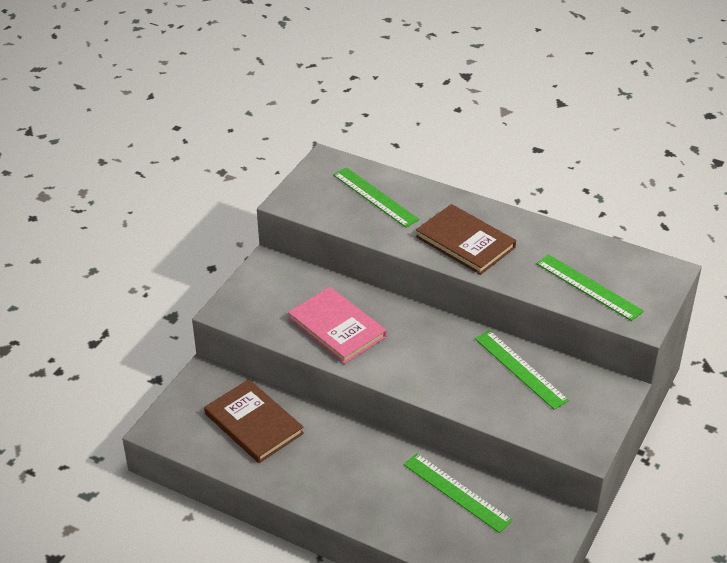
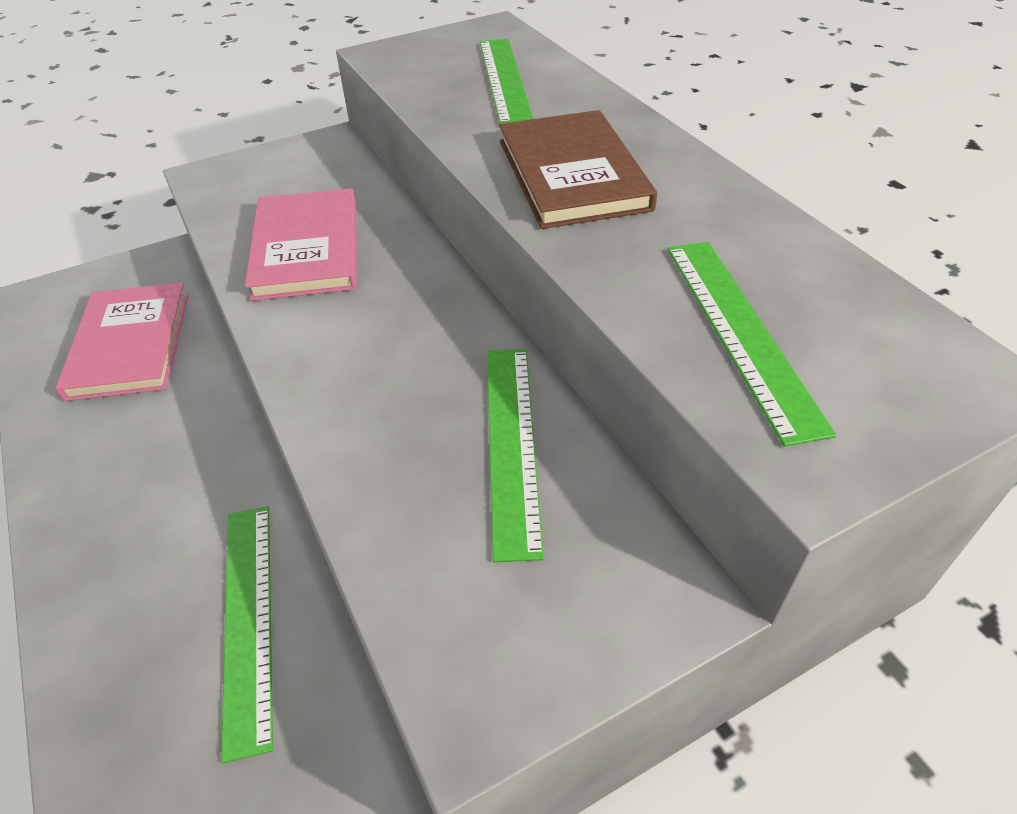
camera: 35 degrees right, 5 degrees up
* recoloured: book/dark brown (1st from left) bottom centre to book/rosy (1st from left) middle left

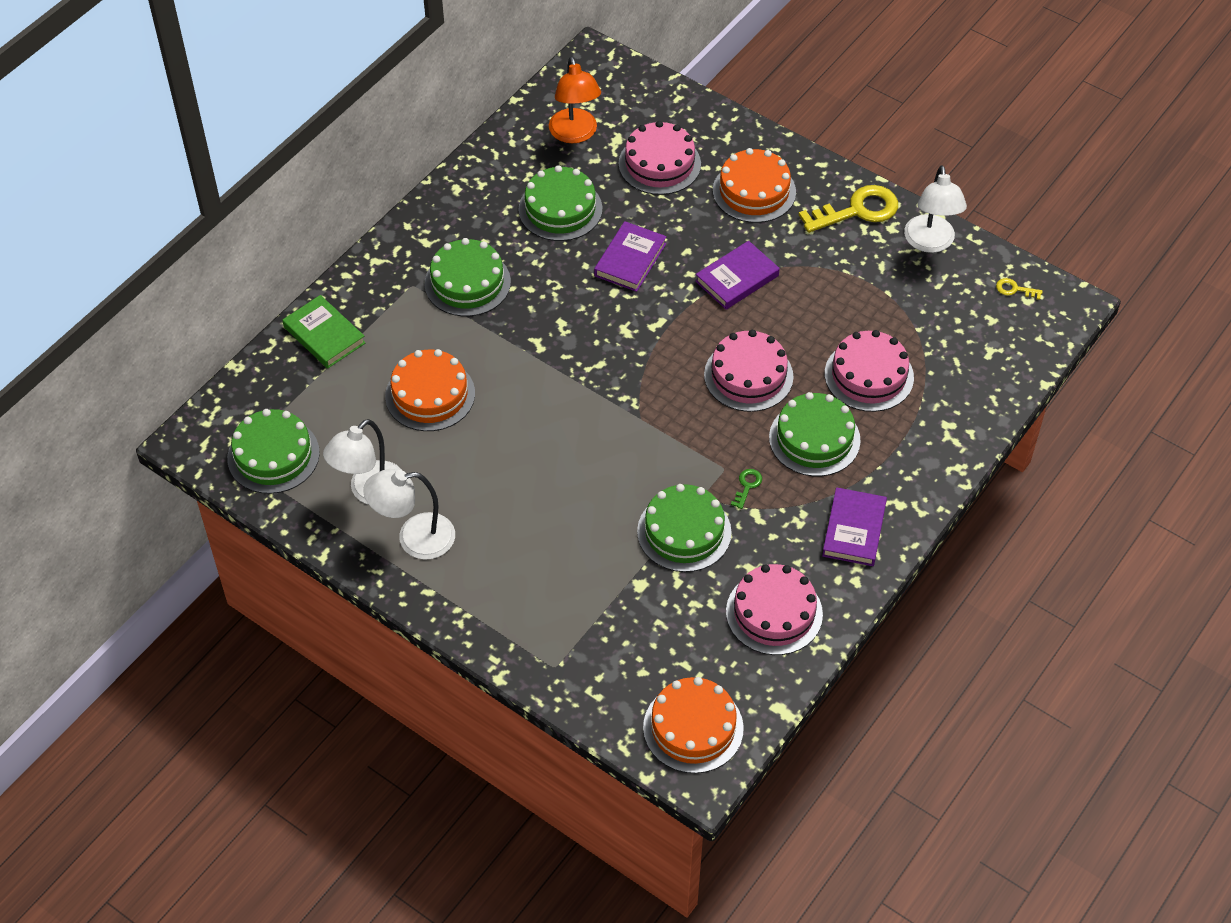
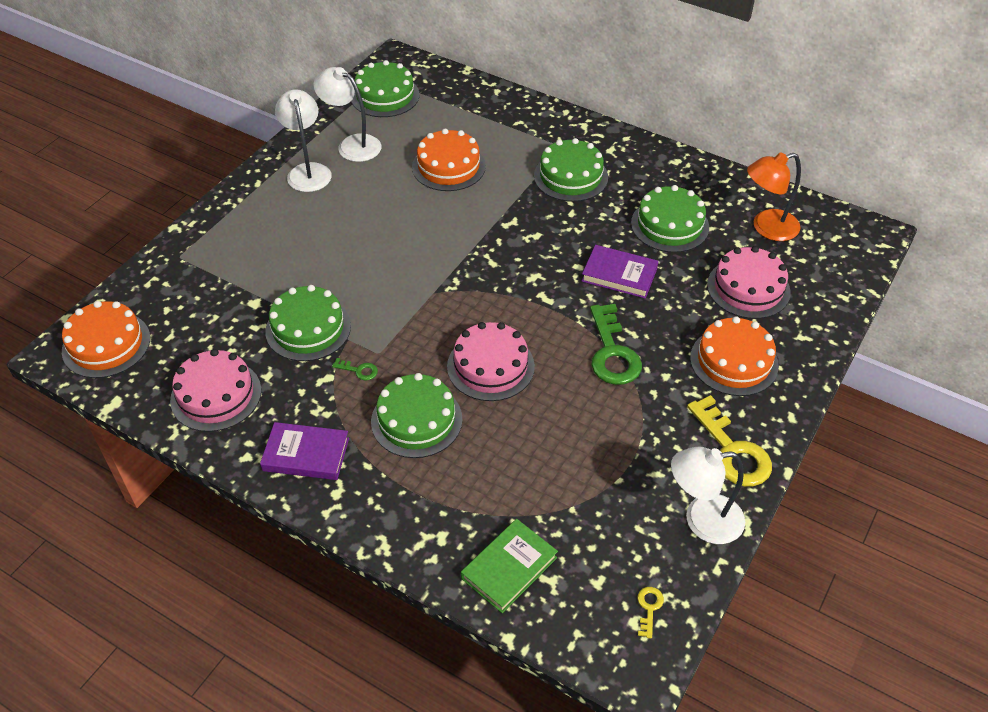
camera: 85 degrees right, 5 degrees down
* replaced: book/purple (2nd from left) top centre to key/leaf-green (2nd from left) centre
* moved: book/leaf-green middle left to bottom centre
* removed: cake/rosy (4th from left) middle right

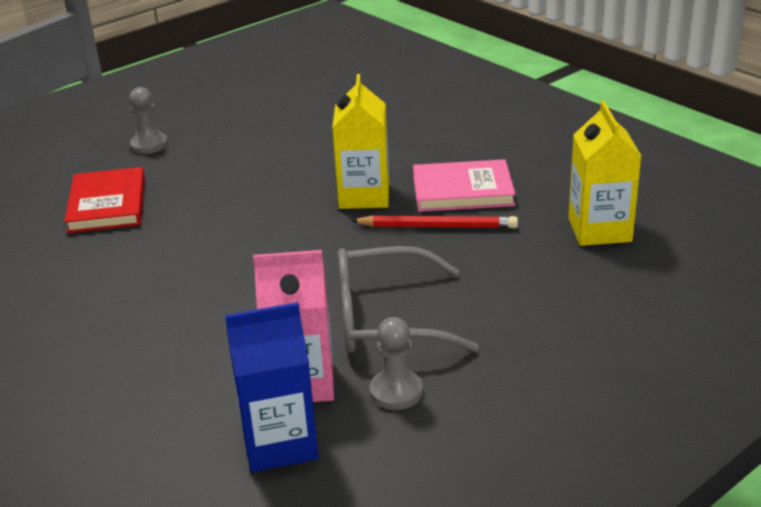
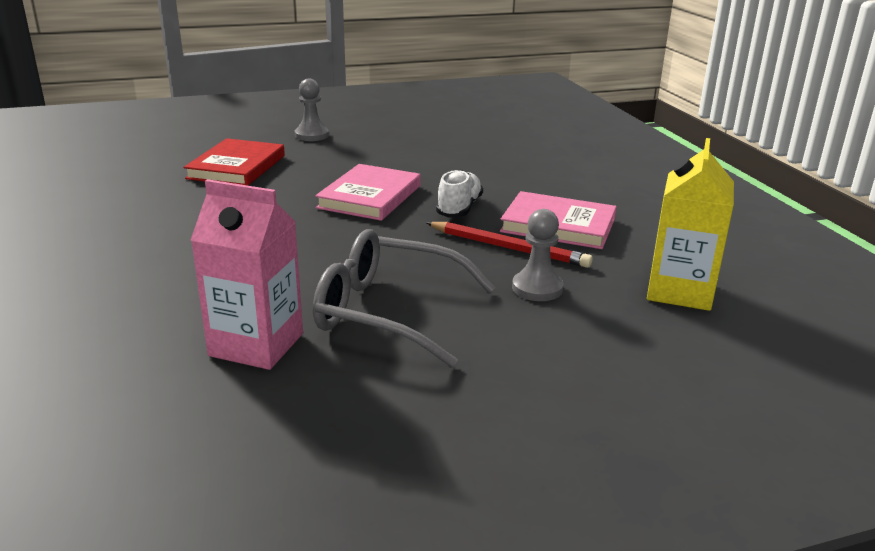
camera: 20 degrees right, 5 degrees down
* replaced: milk carton/bright yellow (1st from left) top centre to shoe/white centre
* removed: milk carton/blue bottom centre
* moved: pawn/gray (2nd from left) bottom centre to centre
* added: book/rosy (1st from left) centre

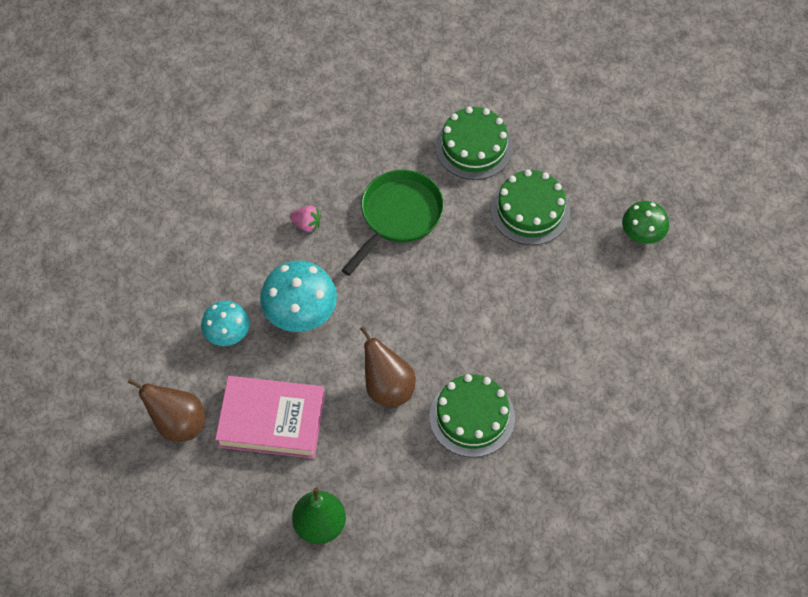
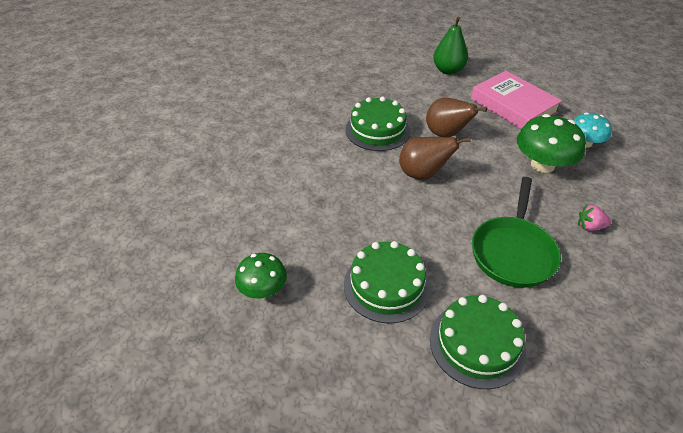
camera: 165 degrees right, 15 degrees down
* recoloured: toadstool/turquoise (2nd from left) centre to toadstool/leaf-green (2nd from left) top right
* turned: book/rosy bottom centre = top right 60 degrees clockwise
* moved: pear fruit/dark brown (1st from left) bottom left to centre

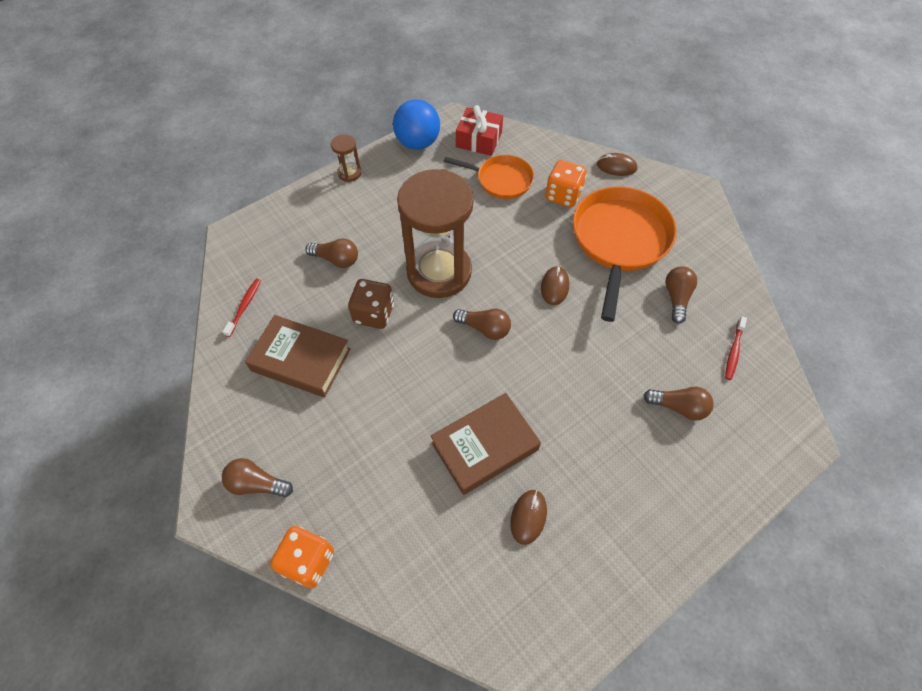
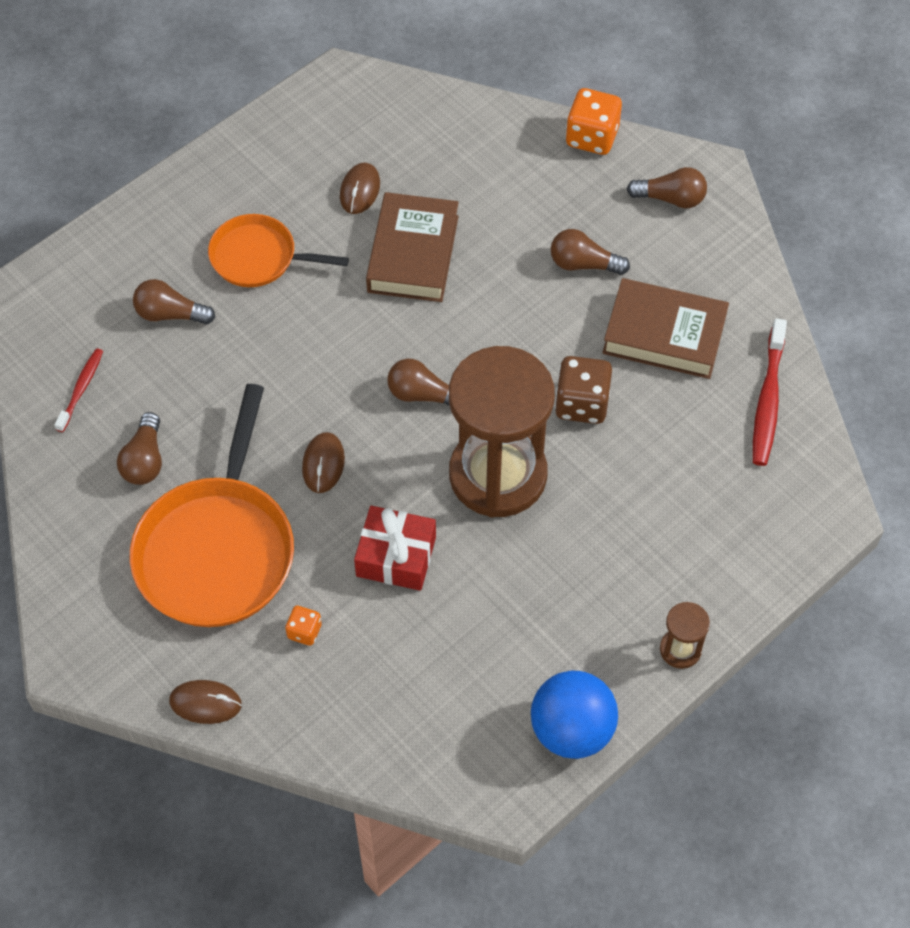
camera: 175 degrees right, 0 degrees up
* moved: wrapped gift/crimson top centre to centre
* moved: skillet/orange (1st from left in the first image) top centre to skillet/orange (2nd from left) top left
* resized: dice/orange (2nd from left in the first image) top centre = bottom left x0.53
* moved: lightbulb/dark brown (2nd from left in the first image) centre to lightbulb/dark brown (4th from left) top centre
* resized: toothbrush/crimson (1st from left in the first image) middle left = middle right x1.64
* turned: book/dark brown (2nd from left in the first image) centre = top centre 45 degrees counterclockwise

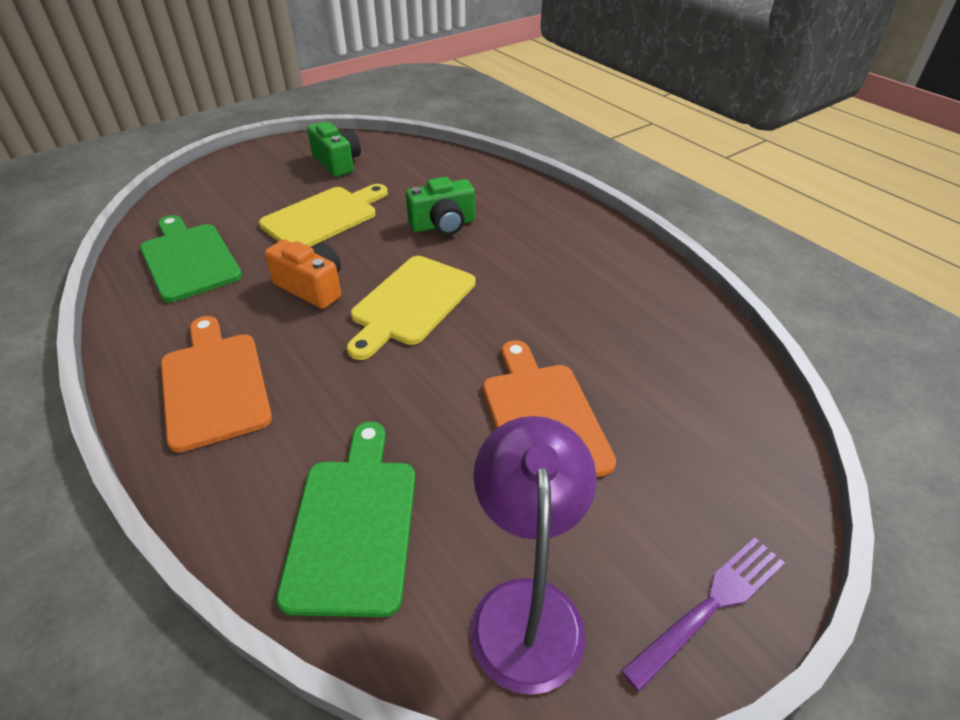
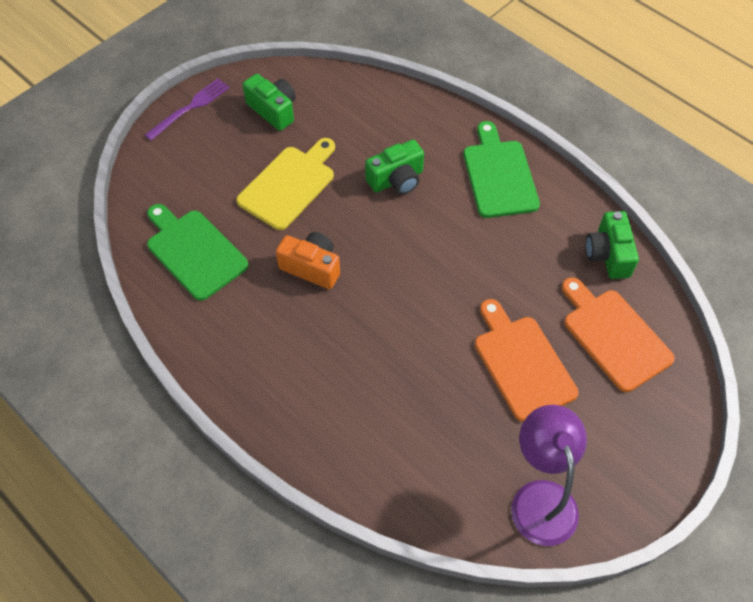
camera: 10 degrees left, 15 degrees up
* removed: cutting board/bright yellow (2nd from left) centre
* moved: cutting board/orange (1st from left in the first image) middle left to cutting board/orange (2nd from left) middle right
* moved: cutting board/leaf-green (2nd from left) bottom centre to top centre
* moved: dinner fork/purple bottom right to top left
* added: camera/leaf-green (3rd from left) middle right

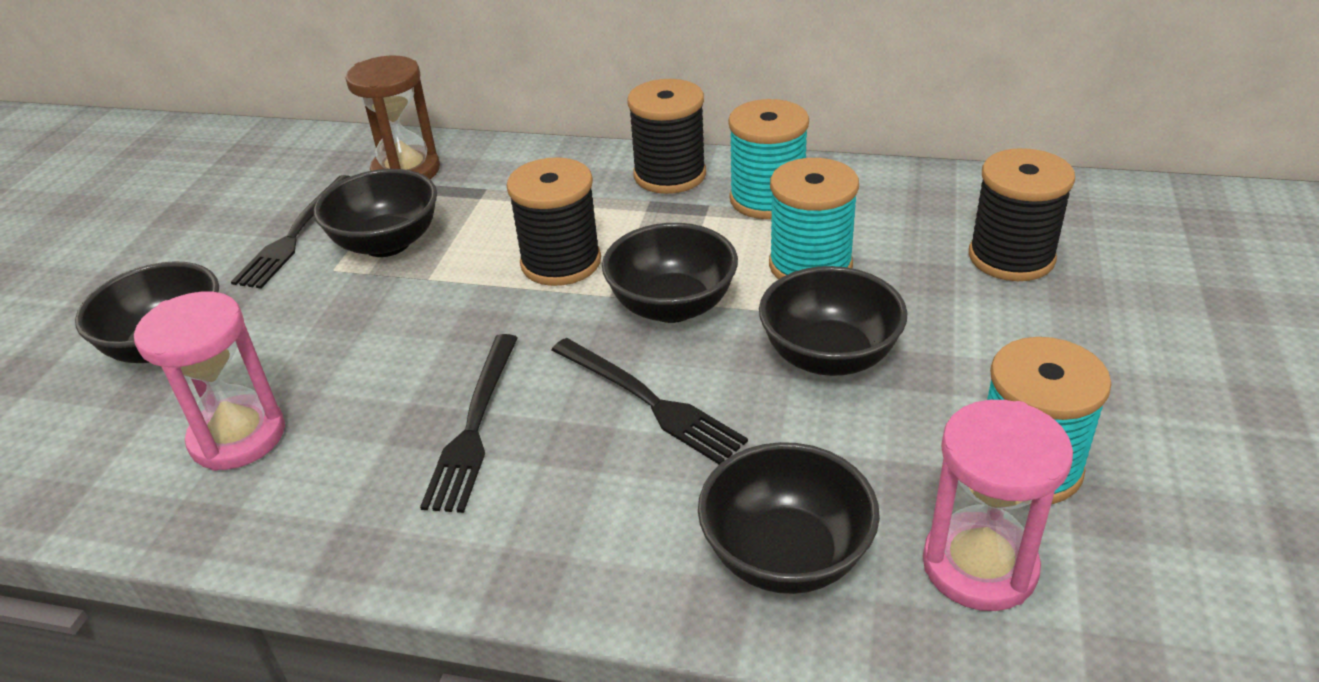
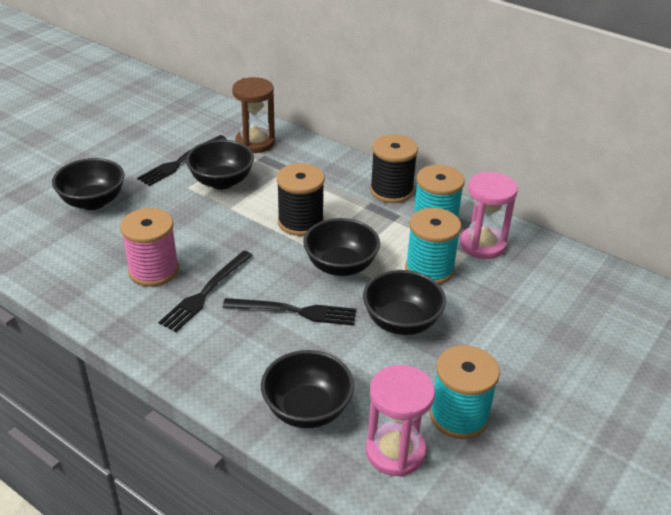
camera: 20 degrees right, 0 degrees up
* removed: reel of thread/jet-black (3rd from left) top right
* moved: sandglass/rosy (1st from left in the first image) middle left to sandglass/rosy (2nd from left) middle right
* turned: dinner fork/jet-black (3rd from left) centre = centre 60 degrees counterclockwise
* added: reel of thread/rosy middle left

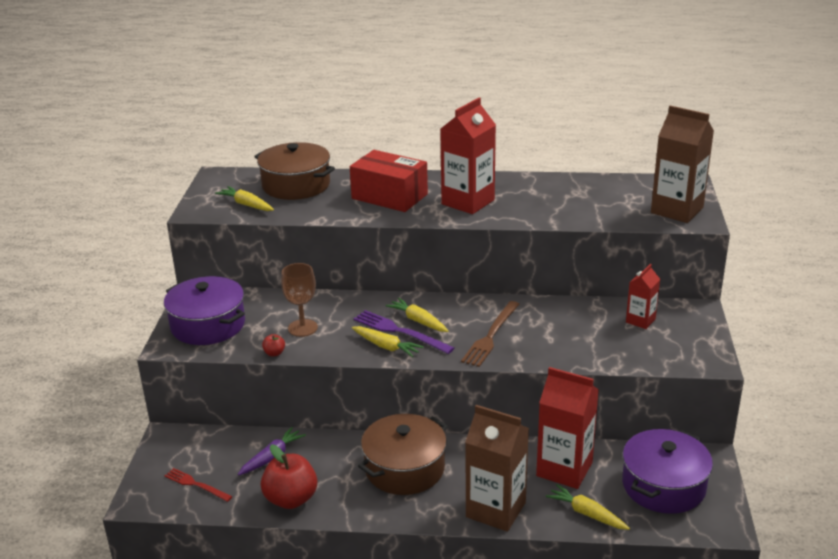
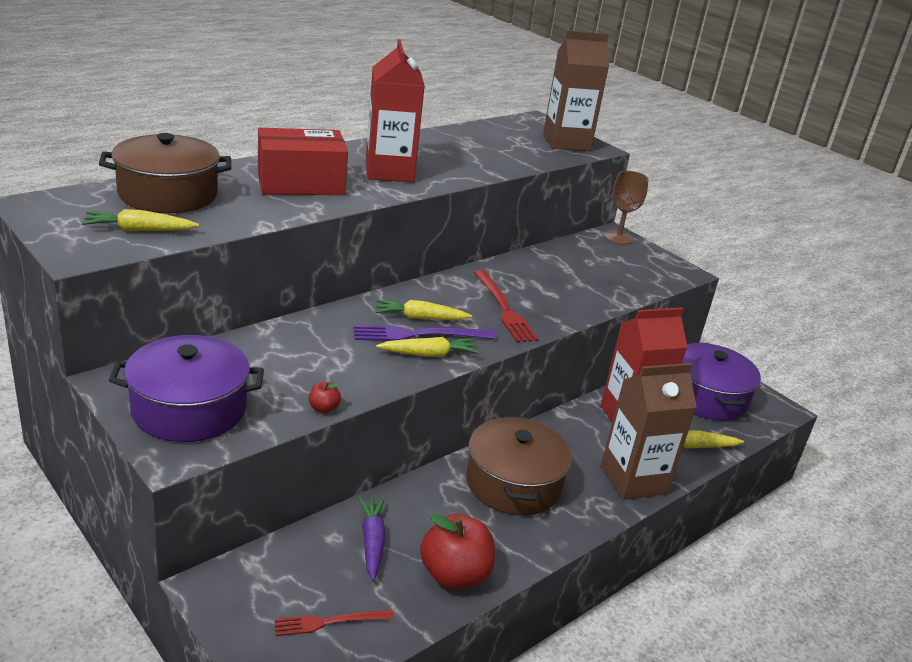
camera: 50 degrees left, 0 degrees up
* moved: wine glass/dark brown centre to top right
* removed: milk carton/crimson (3rd from left) middle right
* recoloured: dinner fork/dark brown centre to dinner fork/crimson (2nd from left) centre

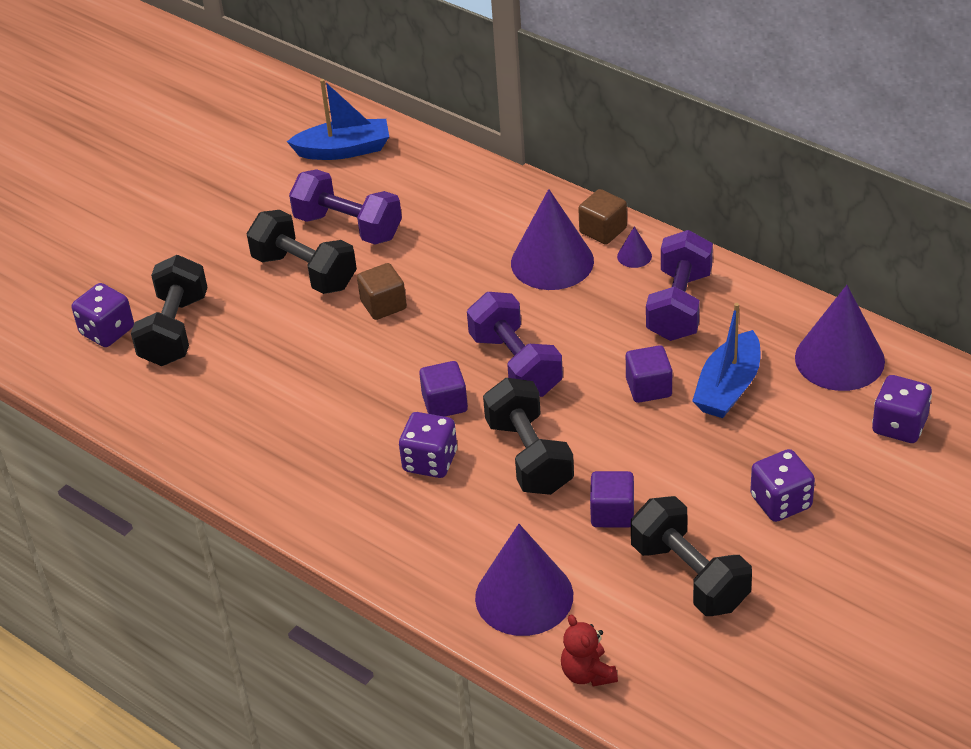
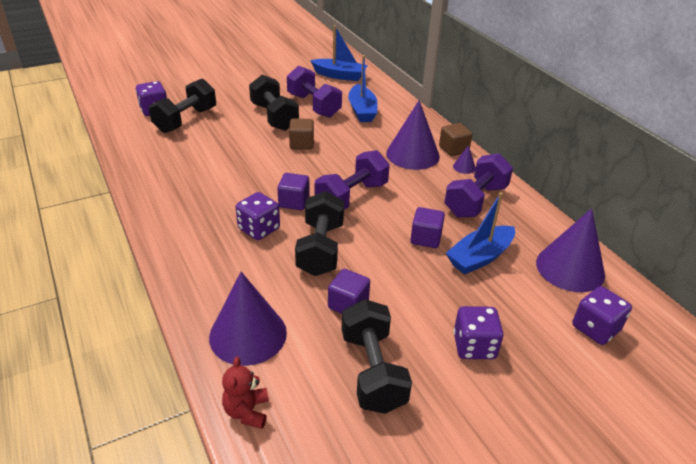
camera: 20 degrees right, 5 degrees down
* turned: free weight/purple (2nd from left) centre = centre 45 degrees clockwise
* added: sailboat/blue (2nd from left) top centre

